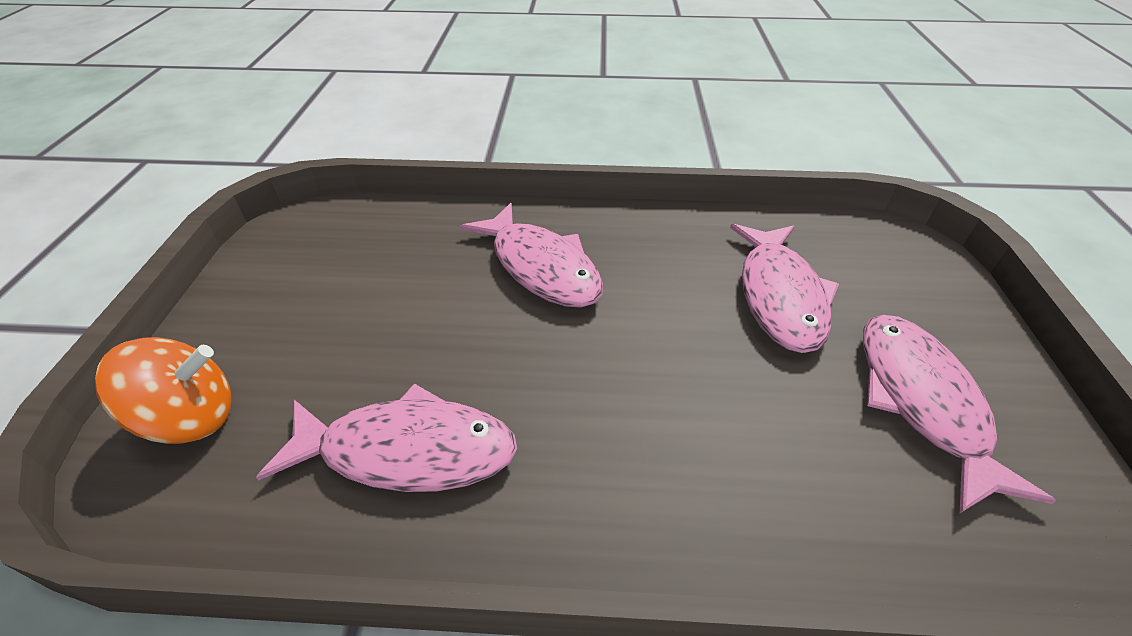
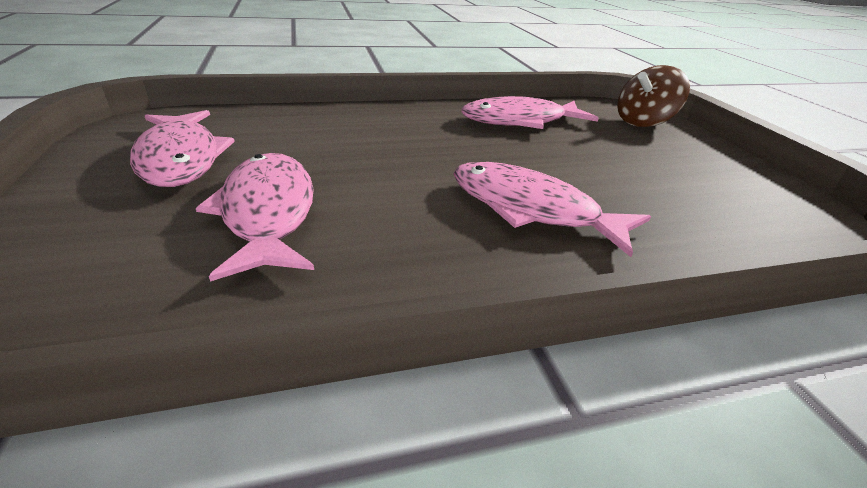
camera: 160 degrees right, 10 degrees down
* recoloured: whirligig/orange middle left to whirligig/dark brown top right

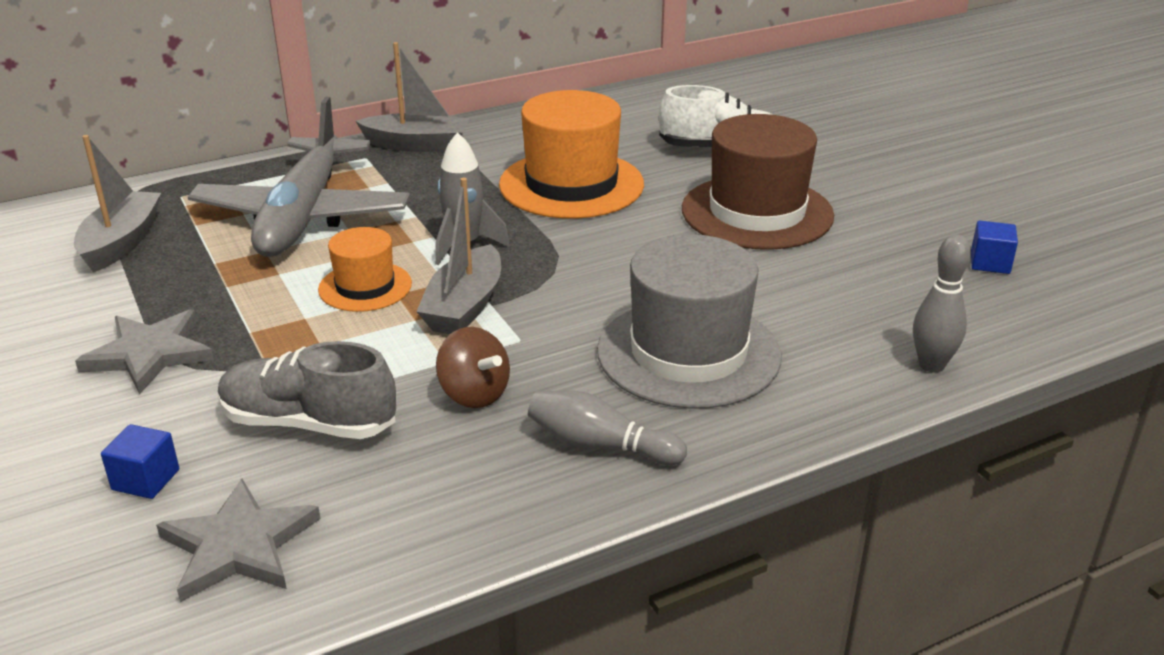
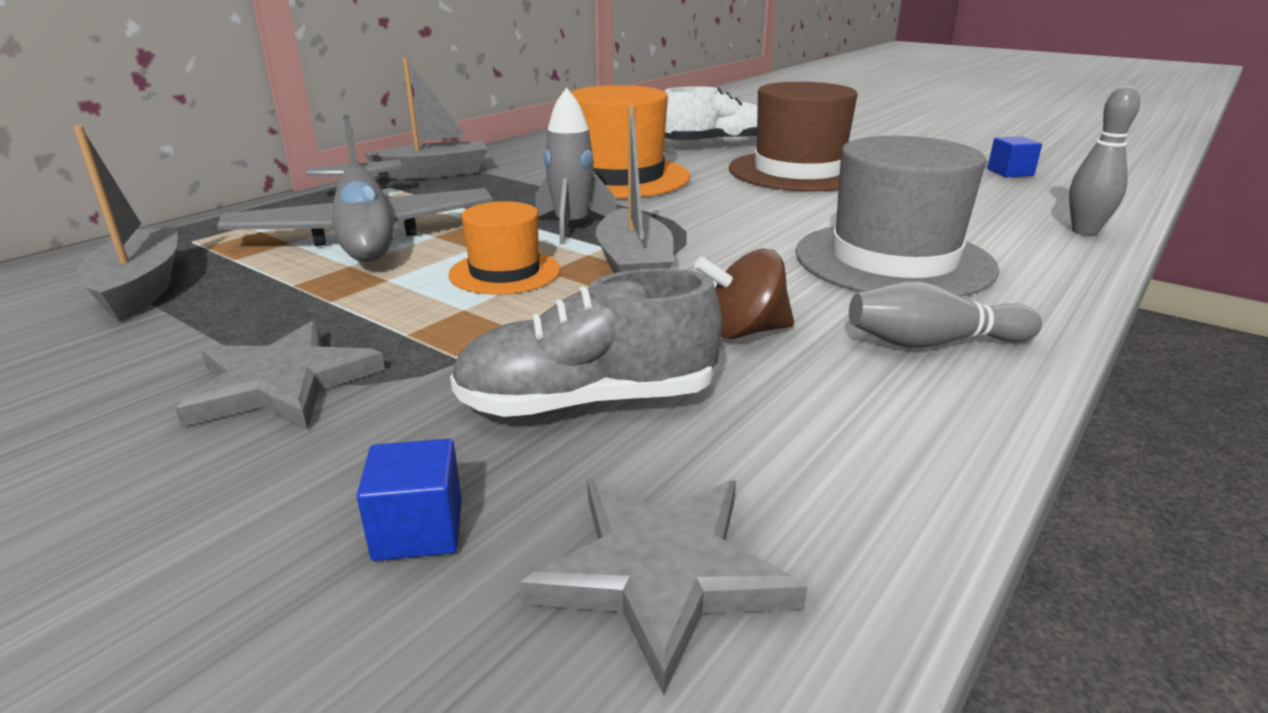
camera: 25 degrees left, 5 degrees down
* turned: whirligig/dark brown centre = centre 150 degrees clockwise

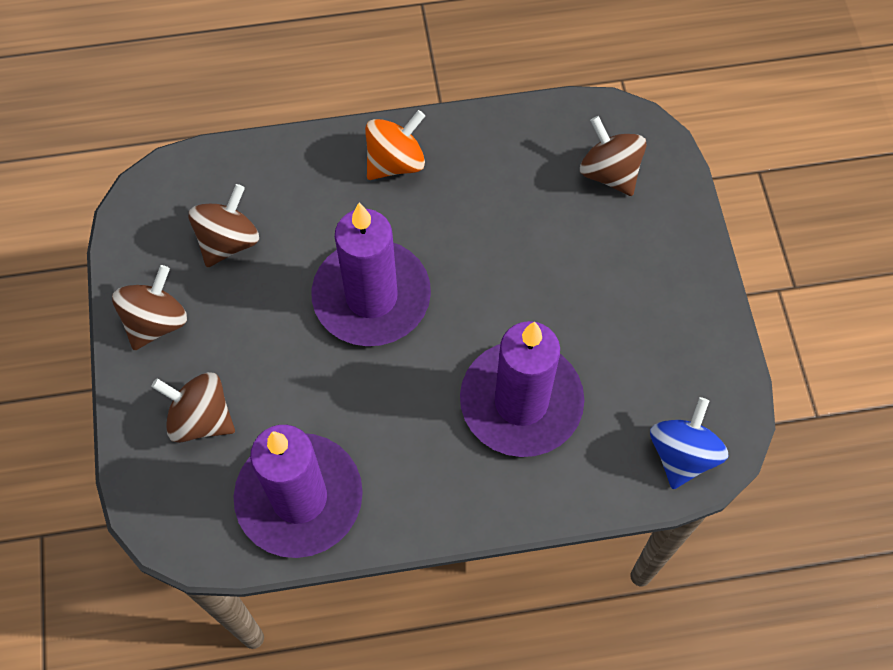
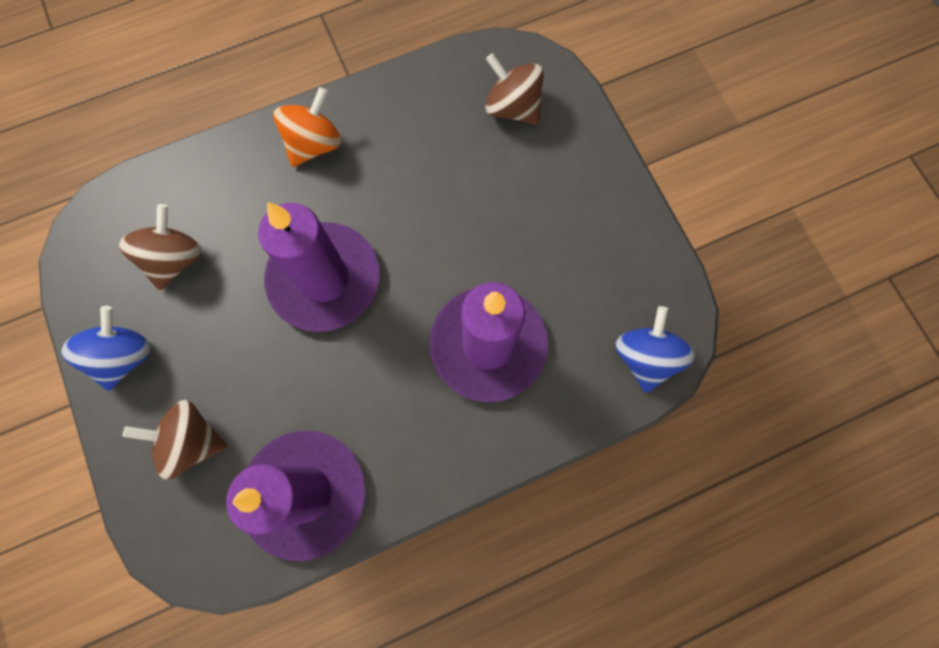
camera: 15 degrees left, 10 degrees up
* recoloured: whirligig/dark brown (1st from left) middle left to whirligig/blue (1st from left) middle left

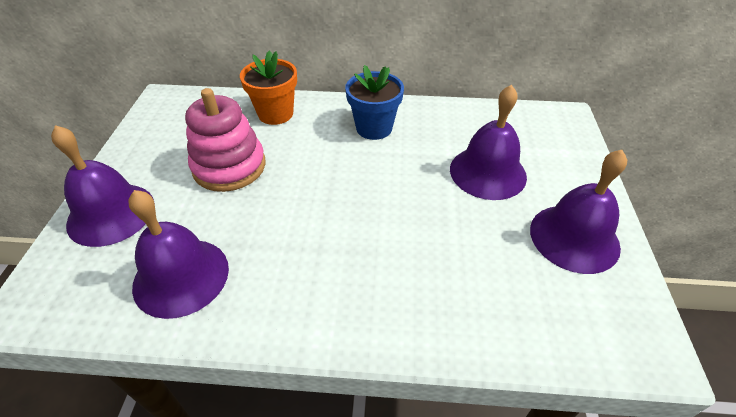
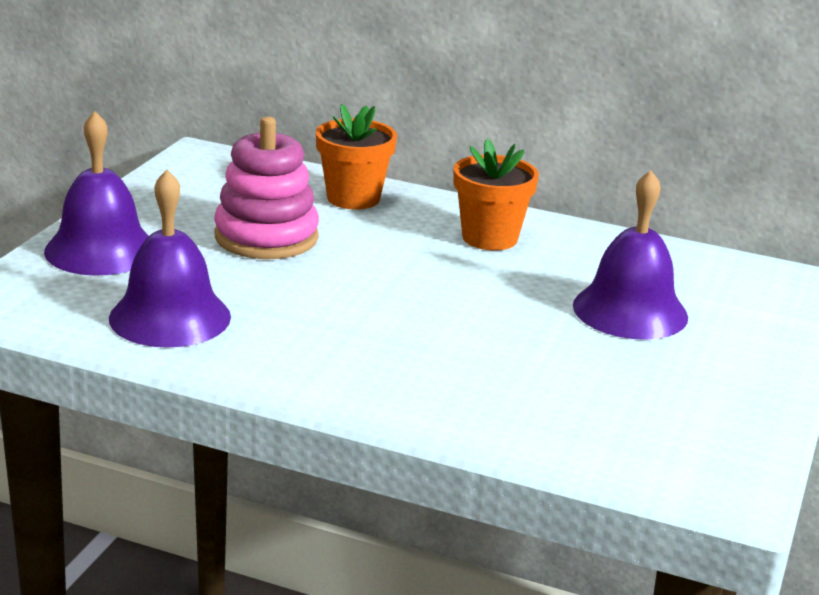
camera: 15 degrees right, 20 degrees down
* recoloured: potted plant/blue top centre to potted plant/orange (2nd from left) top centre
* removed: bell/purple (4th from left) middle right

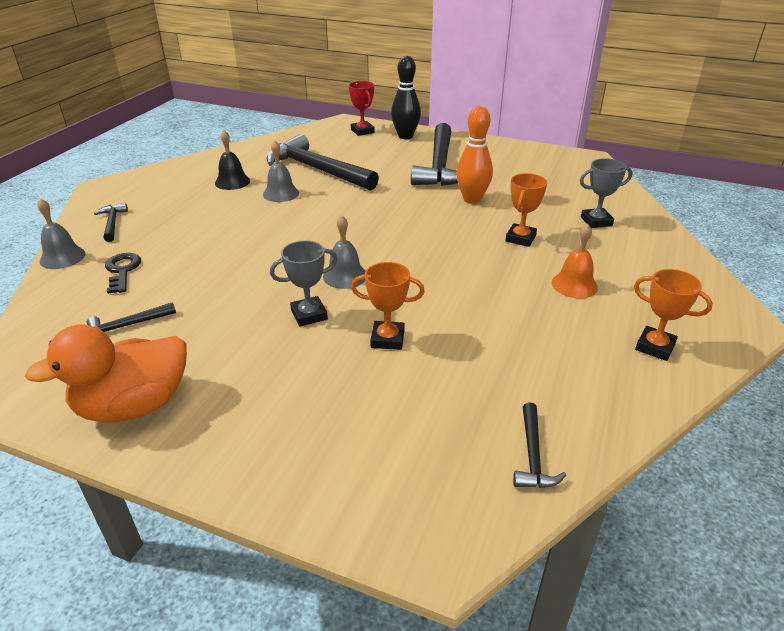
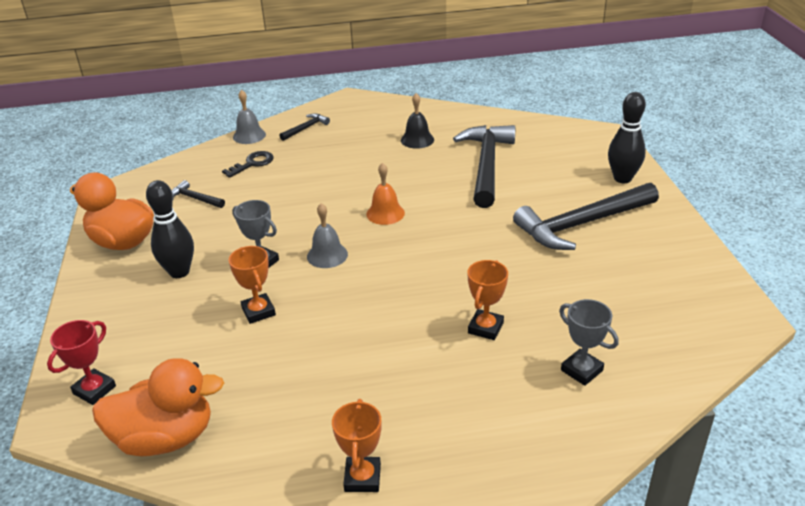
camera: 60 degrees right, 0 degrees up
* moved: prize cup/crimson top centre to bottom left
* removed: skittle/orange top centre
* removed: bell/gray (2nd from left) top centre
* turned: prize cup/orange (2nd from left in the first image) top right = centre 60 degrees counterclockwise
* moved: bell/orange middle right to centre
* replaced: claw hammer/jet-black (5th from left) bottom right to toy duck/orange (2nd from left) bottom left
* added: skittle/jet-black (1st from left) middle left

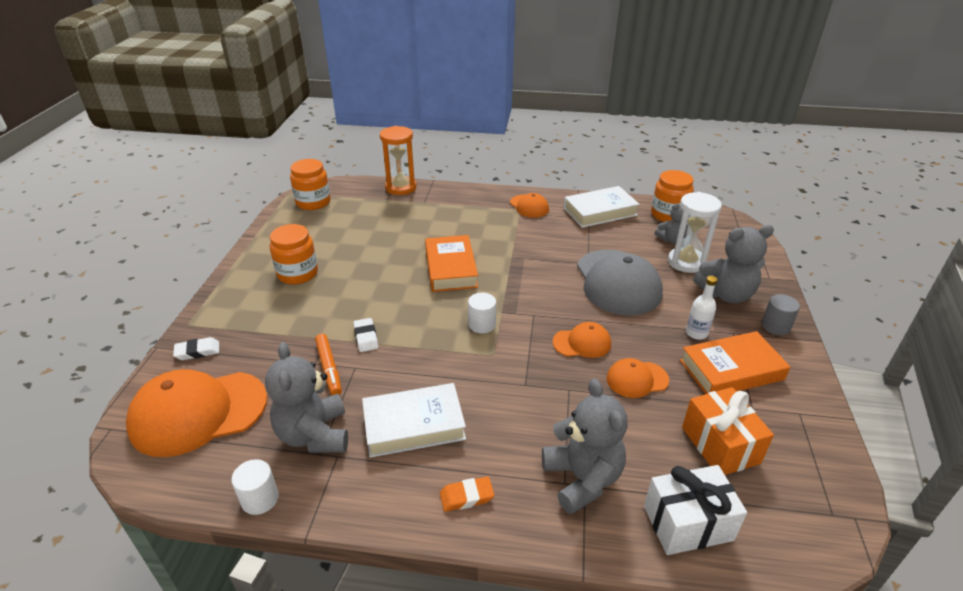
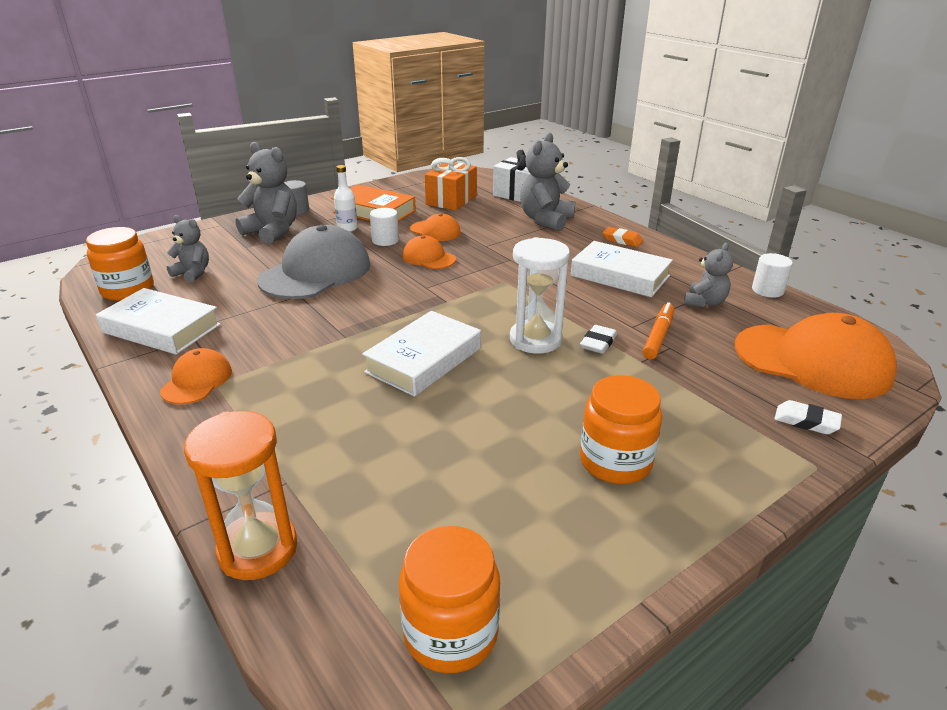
camera: 135 degrees left, 5 degrees down
* moved: sandglass/white middle right to centre
* recoloured: book/orange (1st from left) centre to book/white (2nd from left) centre
* moved: cylinder shape/white (2nd from left in the first image) centre to cylinder shape/white (1st from left) top centre
* resized: teddy/gray (1st from left in the first image) bottom left = middle right x0.60

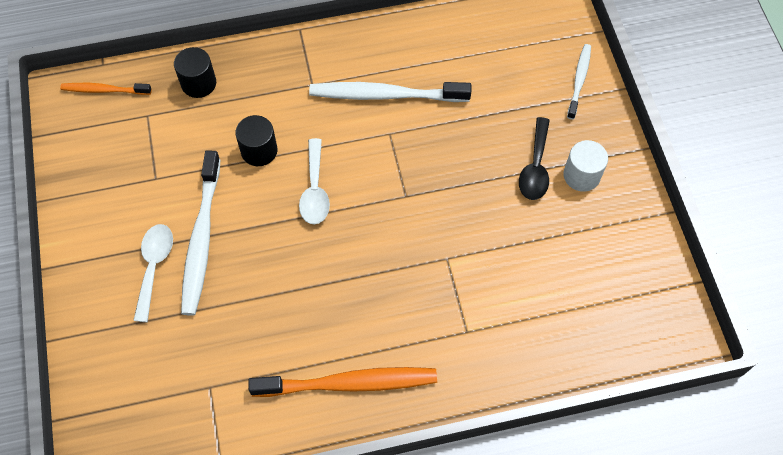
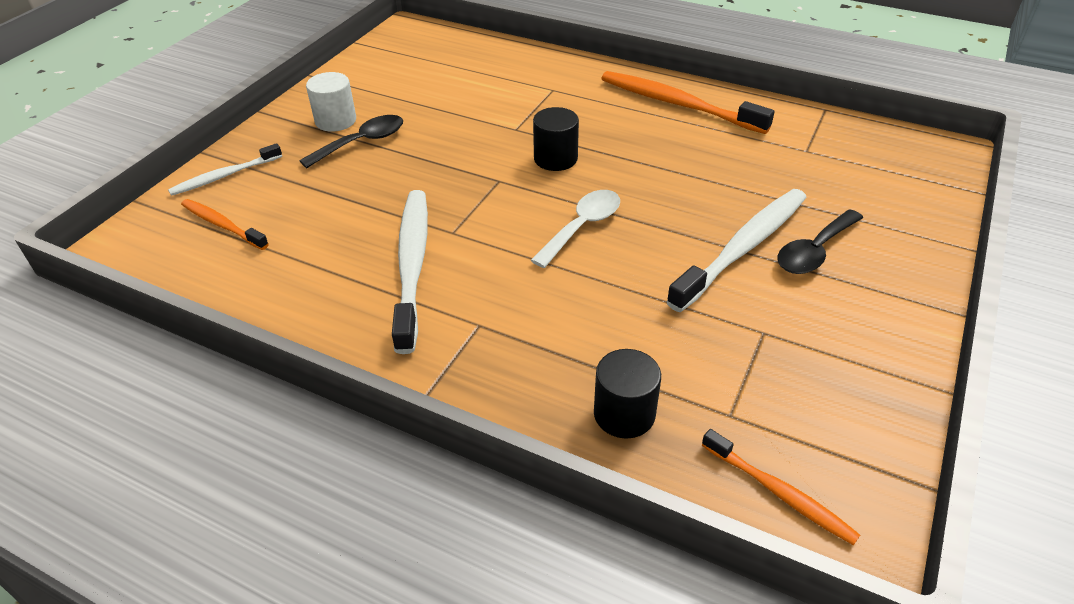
camera: 140 degrees left, 20 degrees down
* turned: toothbrush/white (2nd from left) top centre = centre 135 degrees counterclockwise
* moved: cylinder shape/jet-black (2nd from left in the first image) top left to cylinder shape/jet-black (1st from left) top centre
* recoloured: tablespoon/white (1st from left) middle left to tablespoon/jet-black (2nd from left) middle right
* added: toothbrush/orange (1st from left) middle left

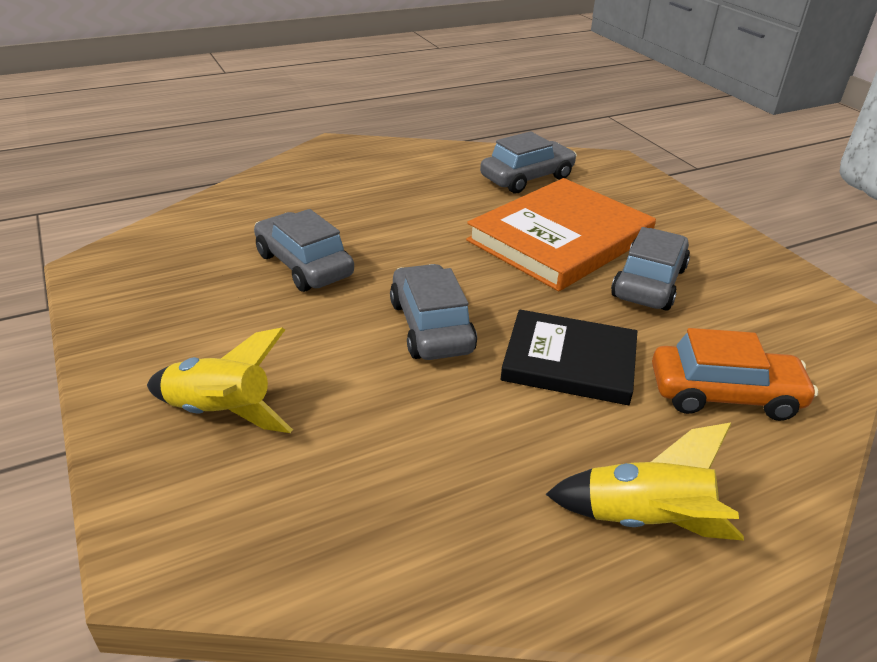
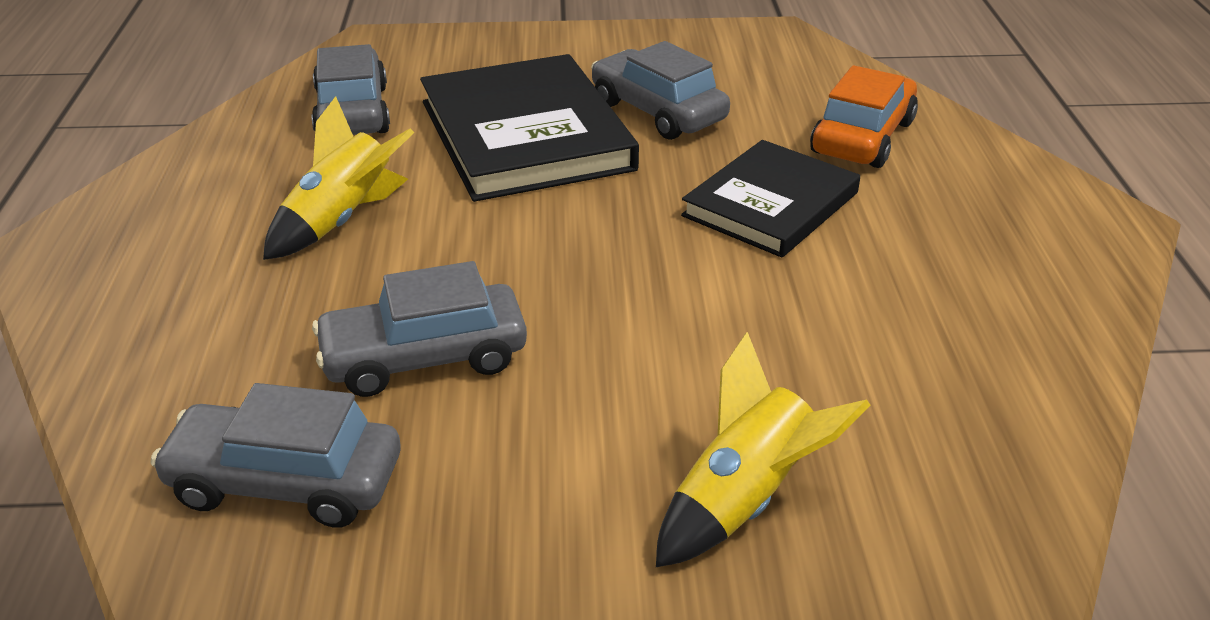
camera: 65 degrees left, 0 degrees up
* recoloured: book/orange centre to book/jet-black (1st from left) top centre
* moved: toy car/gray (2nd from left in the first image) centre to toy car/gray (1st from left) bottom left
* moved: spaceship/bright yellow (2nd from left in the first image) bottom right to spaceship/bright yellow (1st from left) top left

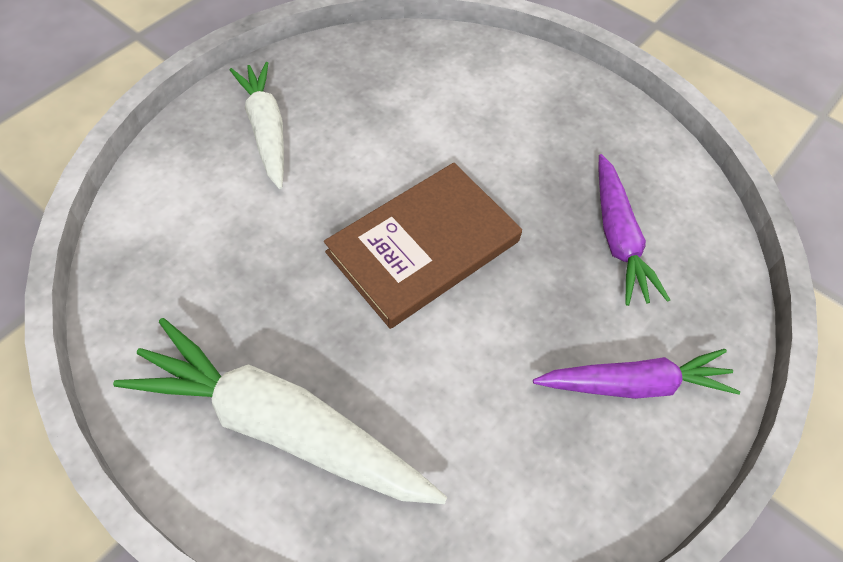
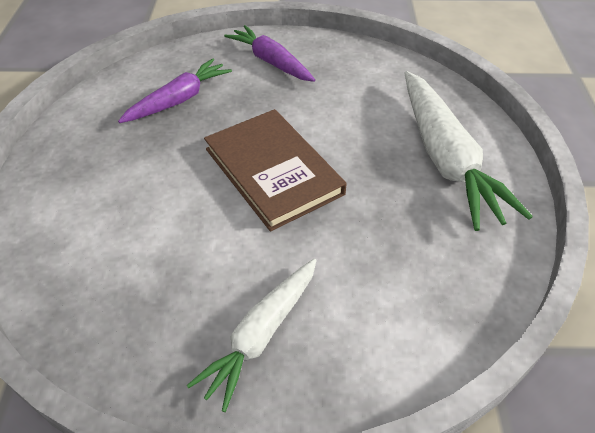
camera: 125 degrees left, 10 degrees down
* turned: book/dark brown centre = centre 45 degrees clockwise

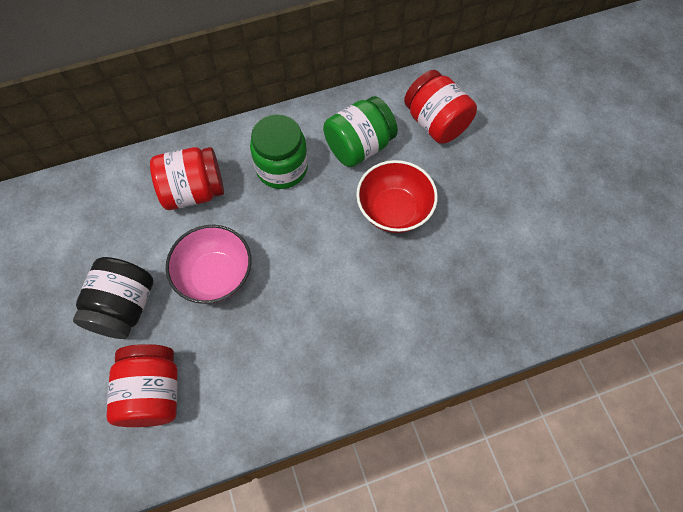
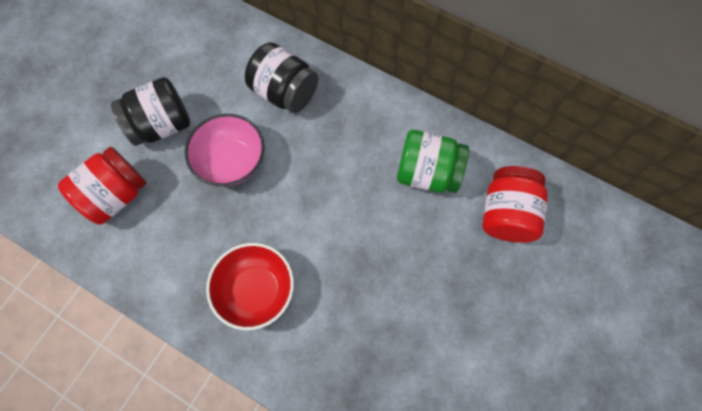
camera: 50 degrees right, 5 degrees up
* removed: jar/leaf-green (1st from left) top centre
* recoloured: jar/crimson (2nd from left) middle left to jar/jet-black (2nd from left) top centre
* moved: bowl/crimson centre to bottom centre

